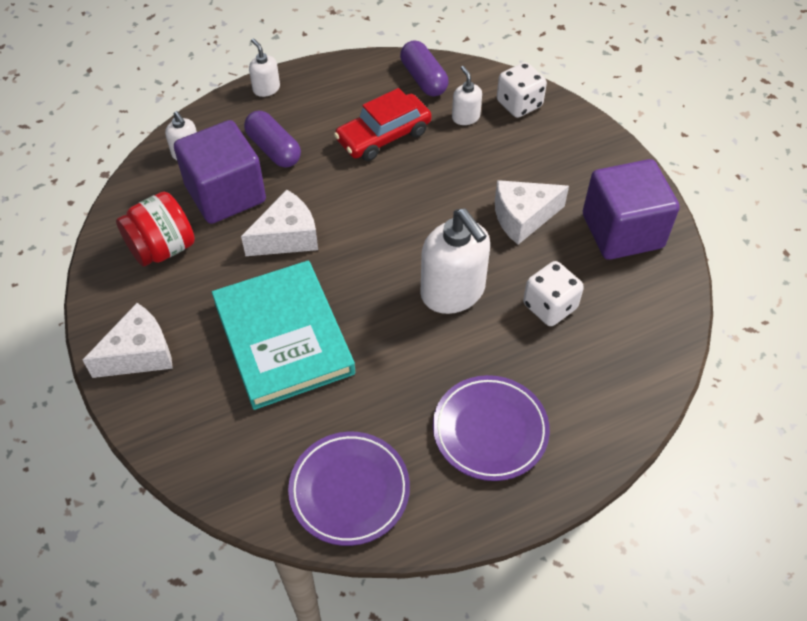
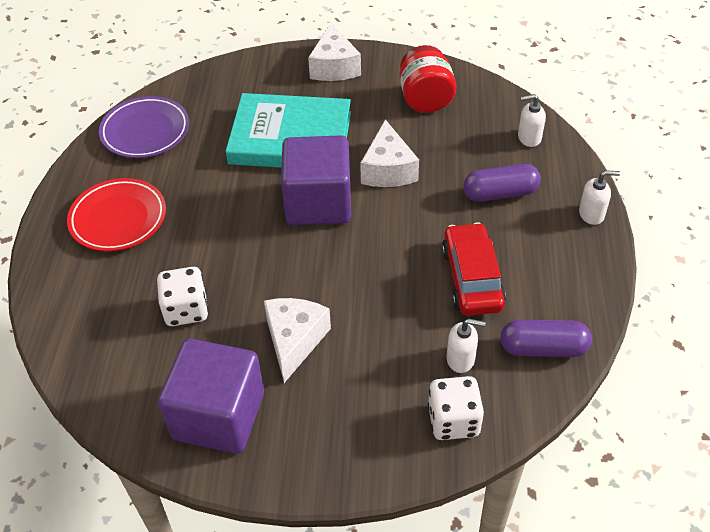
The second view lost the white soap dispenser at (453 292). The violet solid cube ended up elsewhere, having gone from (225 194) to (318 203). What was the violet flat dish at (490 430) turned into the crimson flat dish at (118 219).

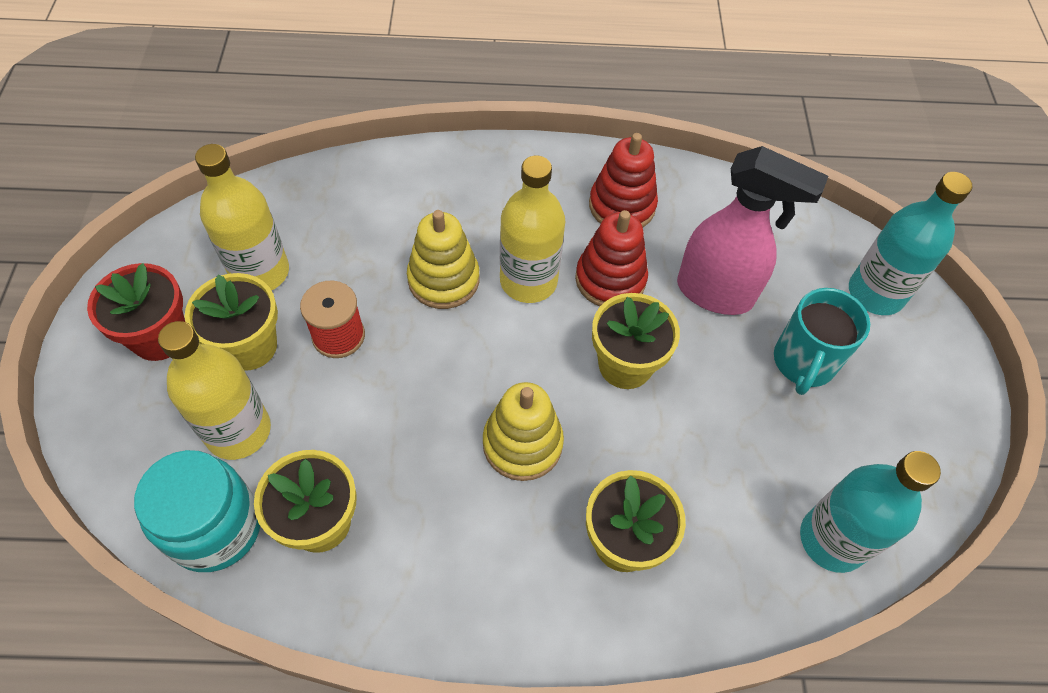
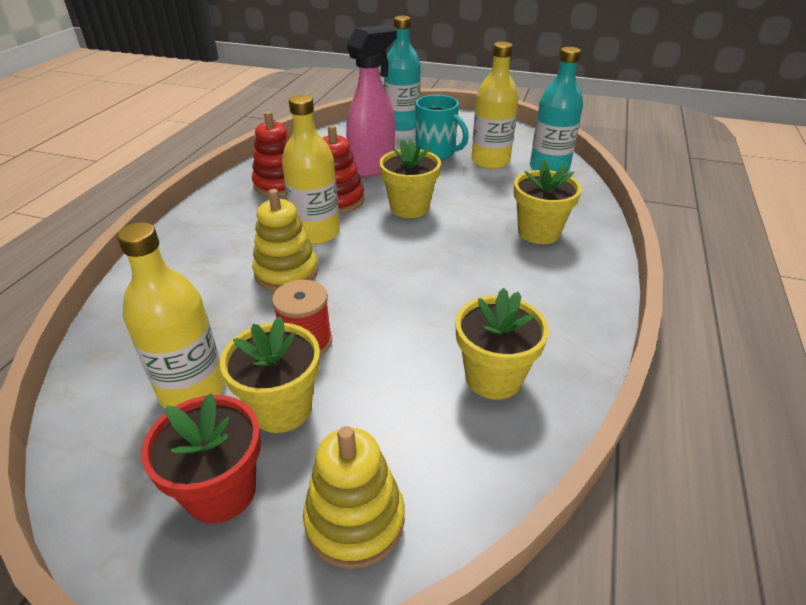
The second view lost the aqua jam jar at (215 527). The bright yellow bottle ended up elsewhere, having gone from (238 431) to (490 161). The bright yellow stacking toy ended up elsewhere, having gone from (522 443) to (355 520).

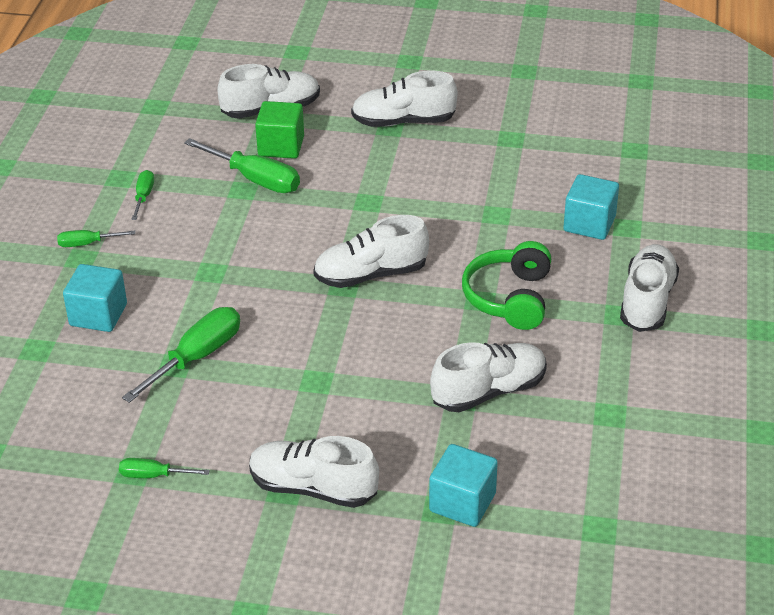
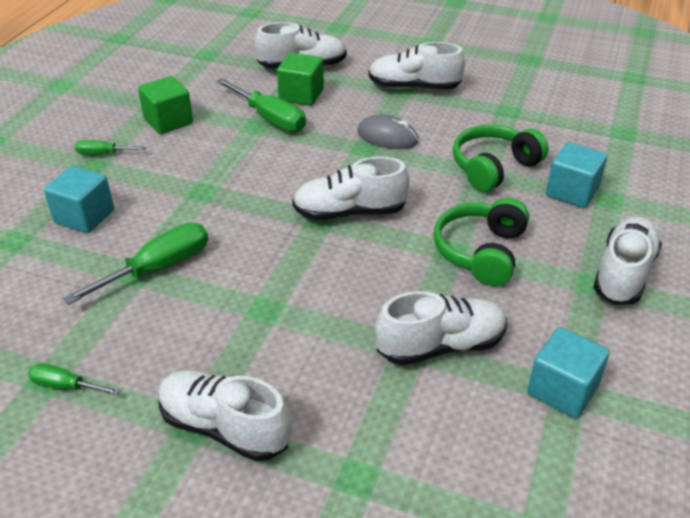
The second view gained the gray mouse at (387 137). The second view gained the leaf-green headphones at (493 167). The aqua solid cube ended up elsewhere, having gone from (462 502) to (562 390). Where the leaf-green screwdriver stood at (143 196), the leaf-green solid cube came to stand at (168 121).

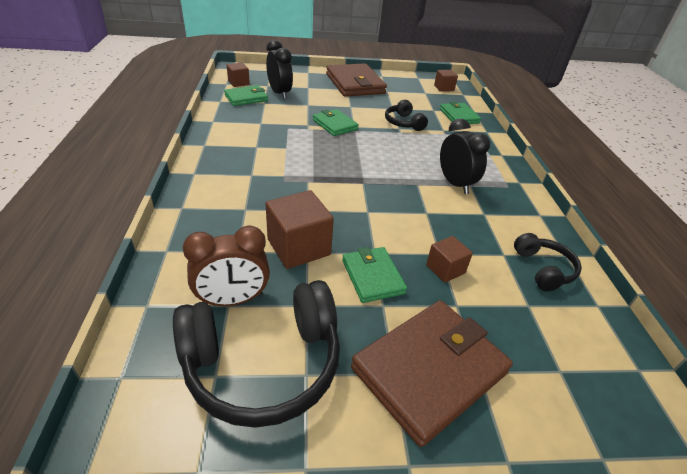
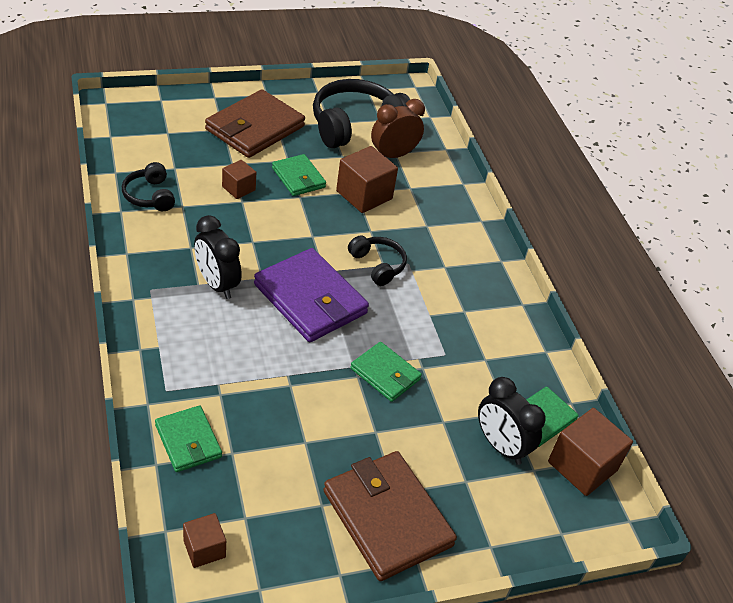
The second view gained the violet billfold at (310 299). The jet-black headphones ended up elsewhere, having gone from (403 123) to (378 265). The size of the russet solid cube at (238 83) changed by a factor of 1.73.

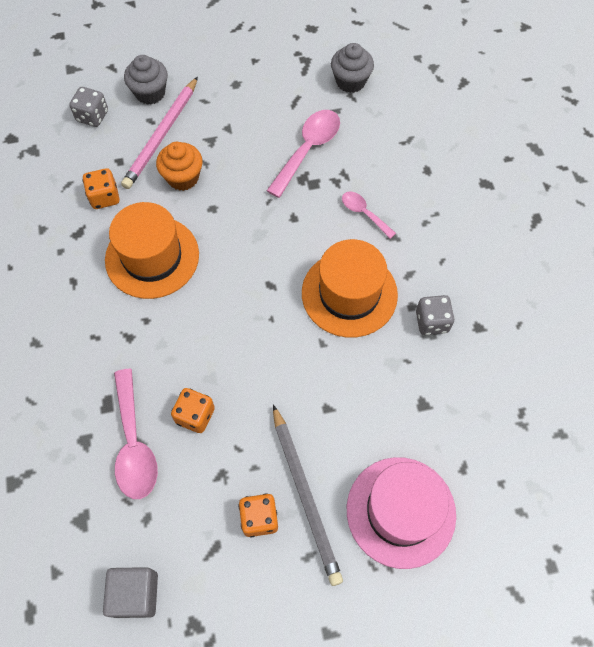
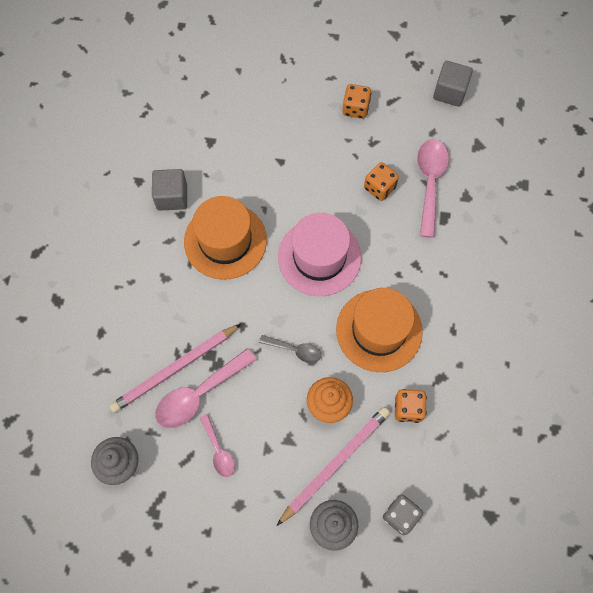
The second view lost the gray wooden pencil at (305 495). The second view gained the rosy wooden pencil at (175 369). The second view gained the gray tablespoon at (295 350). The rosy tablespoon ended up elsewhere, having gone from (364 213) to (218 450). The rosy top hat ended up elsewhere, having gone from (400 511) to (319 257). Where the gray dice stood at (432 322), the gray solid cube came to stand at (172 197).

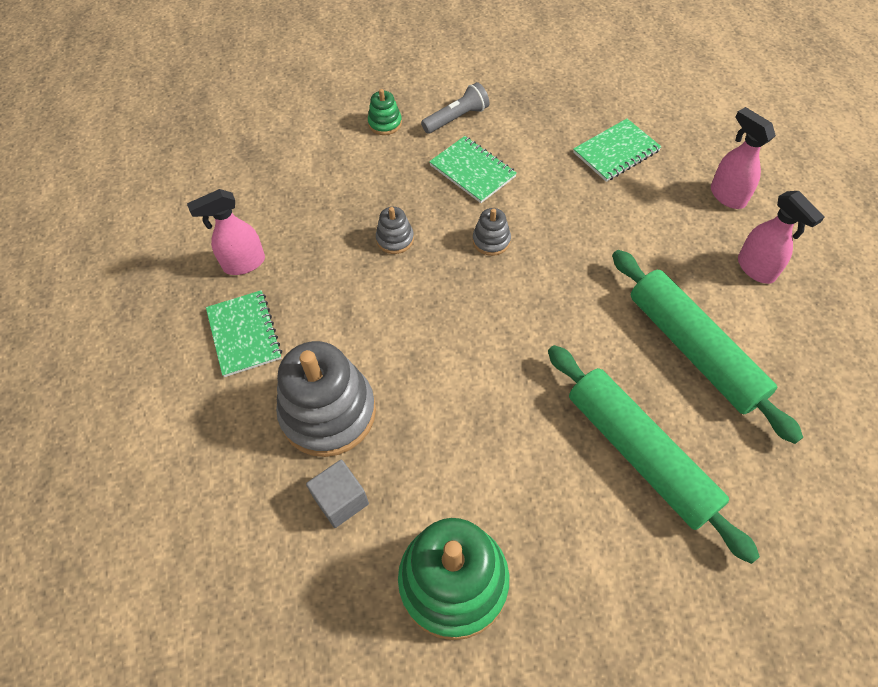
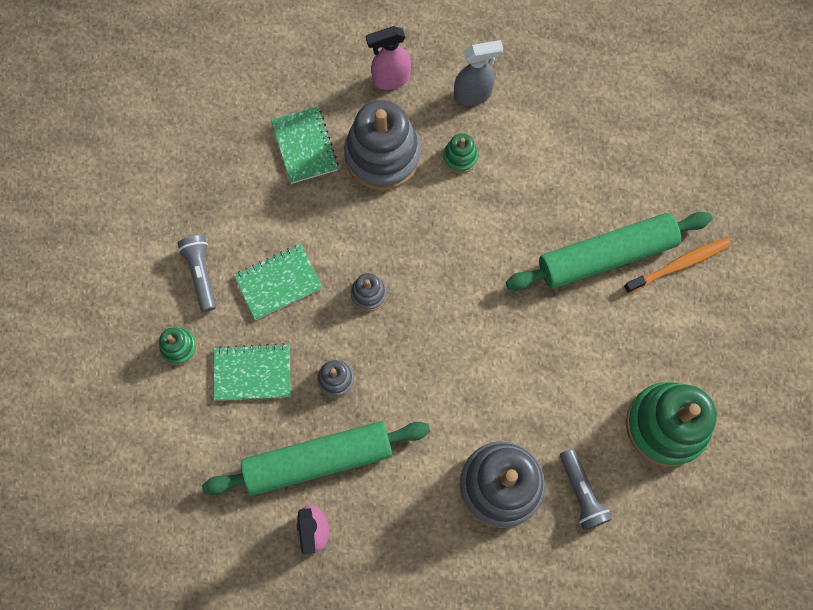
The second view gained the gray stacking toy at (383 155). The second view gained the leaf-green stacking toy at (460 157). The second view gained the orange toothbrush at (679 264). The leaf-green exercise book ended up elsewhere, having gone from (244 334) to (252 373). The leaf-green dough roller ended up elsewhere, having gone from (694 349) to (318 459). Where the gray solid cube stood at (341 500), the gray flashlight came to stand at (581 493). What was the rosy spray bottle at (756 269) turned into the gray spray bottle at (473 95).

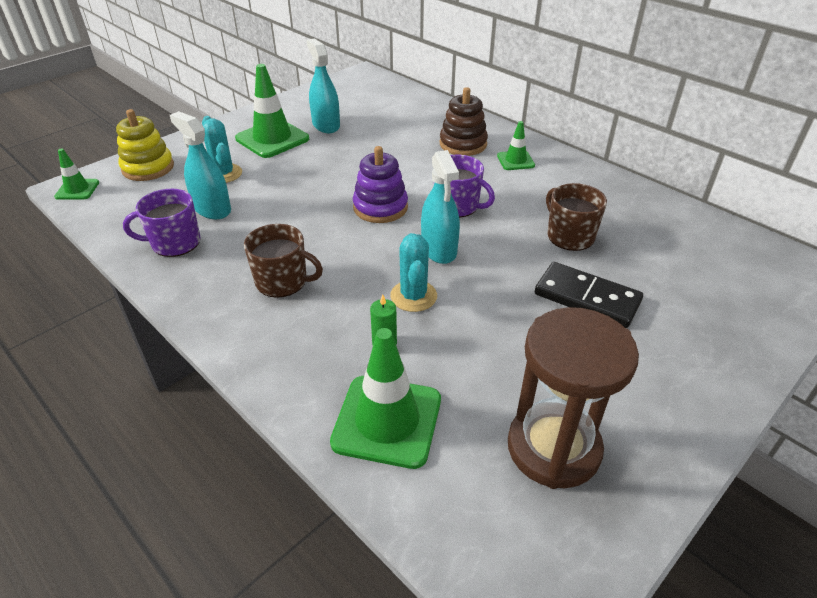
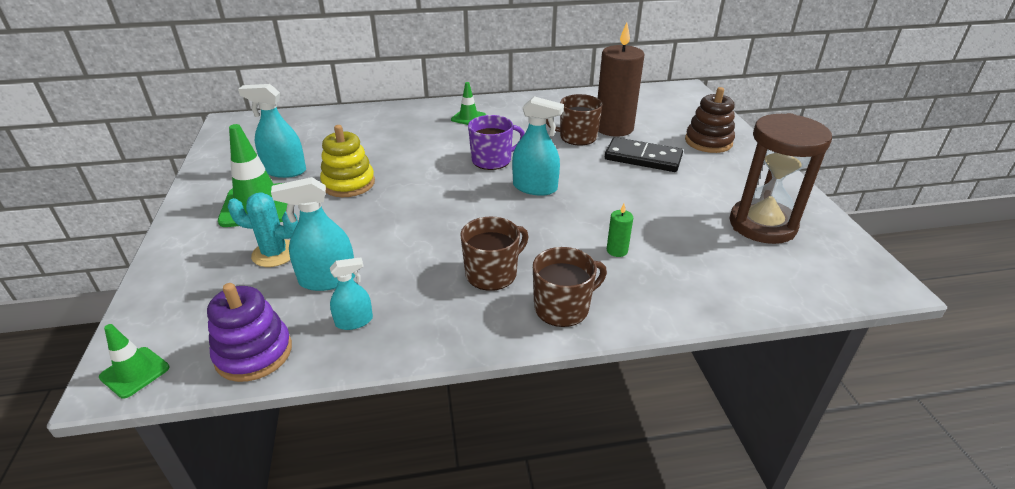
The second view lost the leaf-green road cone at (387 421). The second view lost the aqua cactus at (413 296). The second view gained the russet coffee mug at (563 307). The second view gained the russet candle at (614 128). The bright yellow stacking toy ended up elsewhere, having gone from (148 168) to (348 183). The violet stacking toy ended up elsewhere, having gone from (380 207) to (254 353). The russet stacking toy ended up elsewhere, having gone from (463 144) to (708 142). Where the violet coffee mug stood at (174 243), the aqua spray bottle came to stand at (354 321). The jet-black domino piece at (587 298) ended up facing another way, 45 degrees clockwise from before.

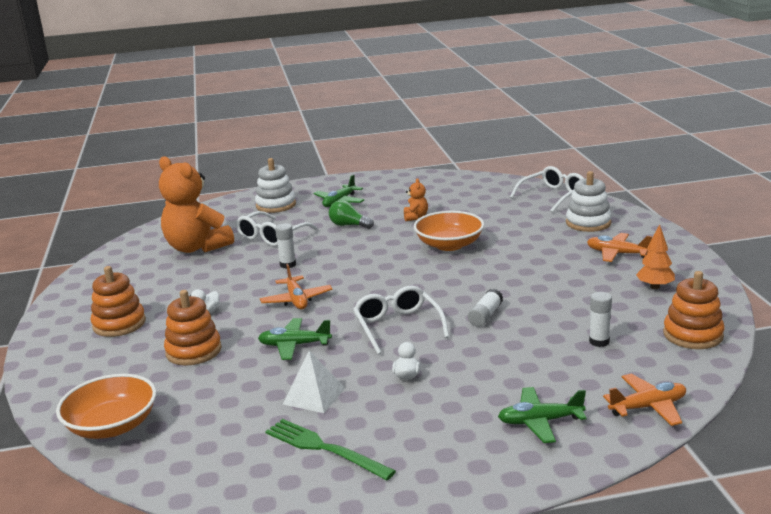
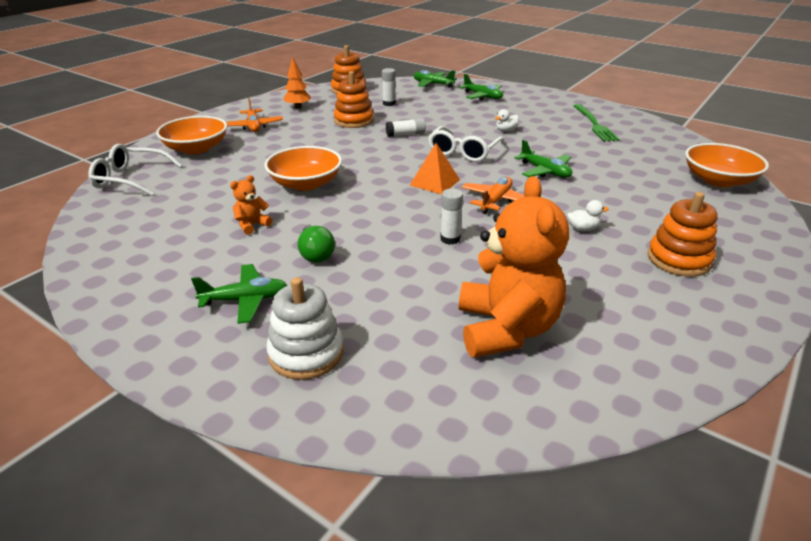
The second view lost the white eyeglasses at (271 236). The second view lost the white solid pyramid at (314 396). The second view gained the orange solid pyramid at (435 182). The orange stacking toy ended up elsewhere, having gone from (193 351) to (354 121). Where the white stacking toy stood at (588 223), the orange deep dish came to stand at (196 148). What was the orange toy plane at (648 407) turned into the leaf-green toy plane at (432 84).

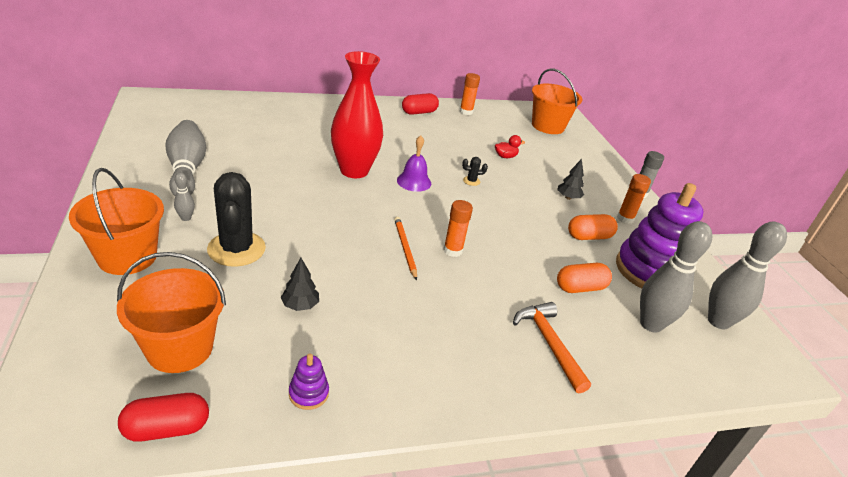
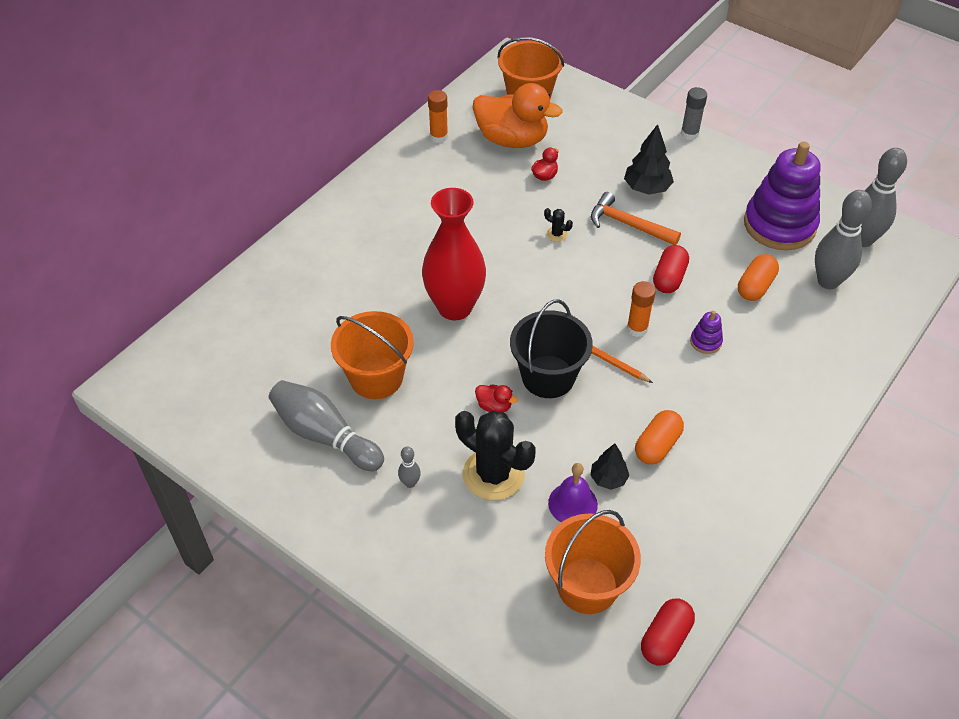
The second view lost the orange glue stick at (625 218). The second view gained the orange toy duck at (512 139). The second view gained the crimson toy duck at (494 406). The second view gained the jet-black pail at (548 377). The orange pail ended up elsewhere, having gone from (127 257) to (376 377). The violet stacking toy ended up elsewhere, having gone from (308 393) to (705 341). The violet hand bell ended up elsewhere, having gone from (414 181) to (572 503). The crimson capsule ended up elsewhere, having gone from (419 112) to (669 278). The orange claw hammer ended up elsewhere, having gone from (549 344) to (628 224). The orange capsule ended up elsewhere, having gone from (589 237) to (657 445). The jet-black cactus at (471 181) ended up facing another way, 75 degrees clockwise from before. The size of the jet-black tree at (568 197) changed by a factor of 1.57.

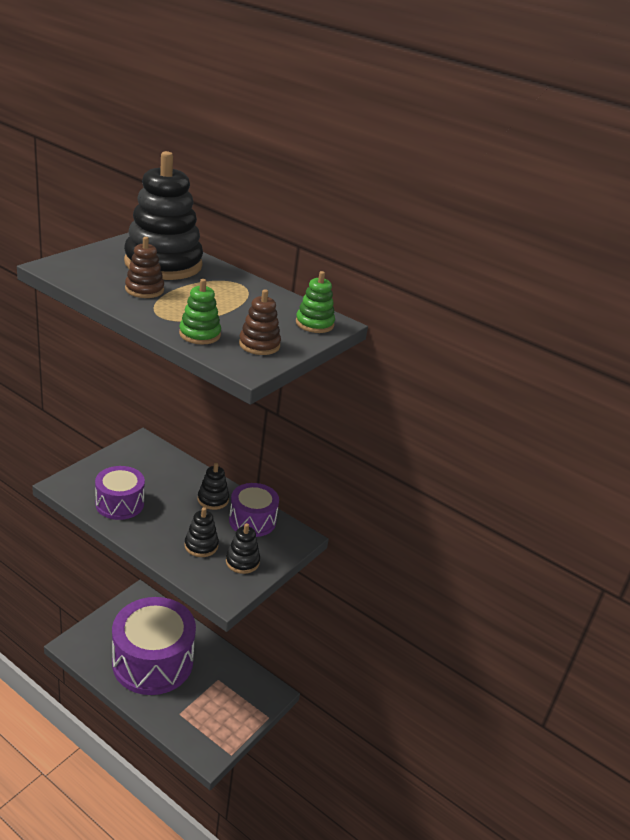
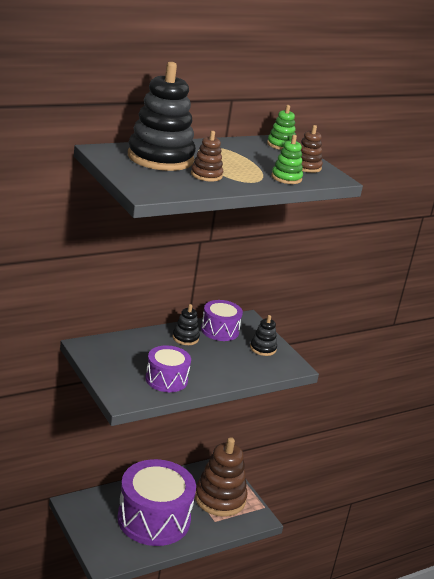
The second view lost the jet-black stacking toy at (201 546). The second view gained the russet stacking toy at (220 499).

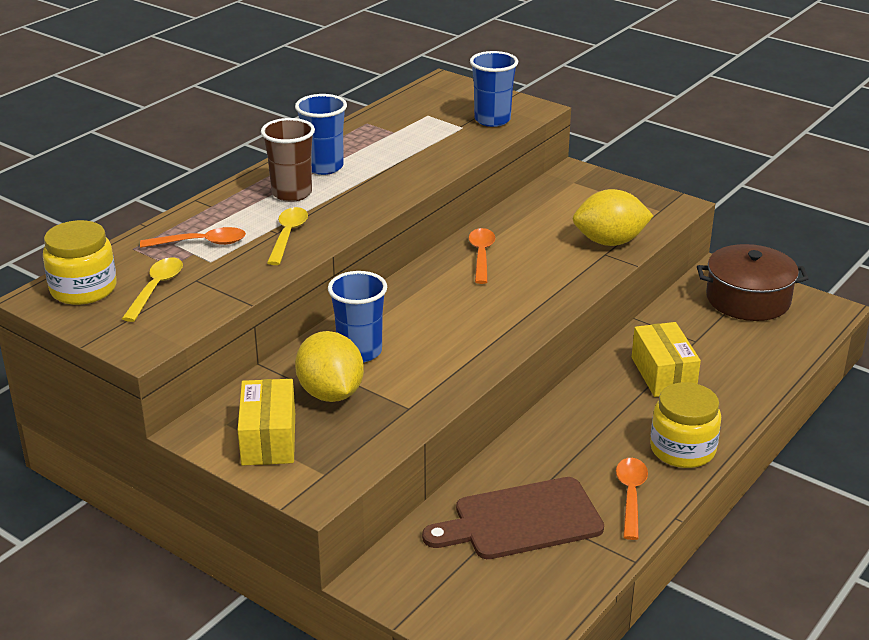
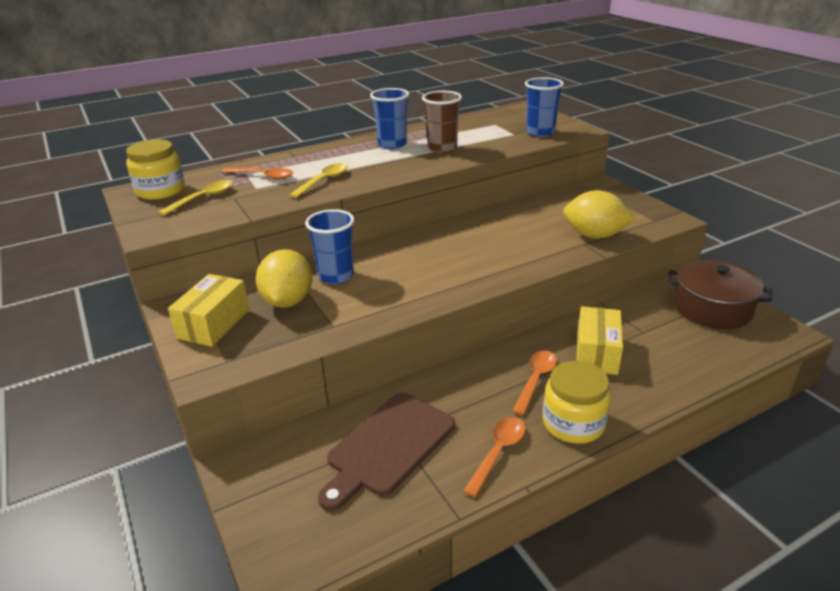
The russet cup ended up elsewhere, having gone from (292 193) to (442 148). The orange tablespoon ended up elsewhere, having gone from (481 255) to (536 380). The russet chopping board at (521 520) ended up facing another way, 60 degrees counterclockwise from before.

